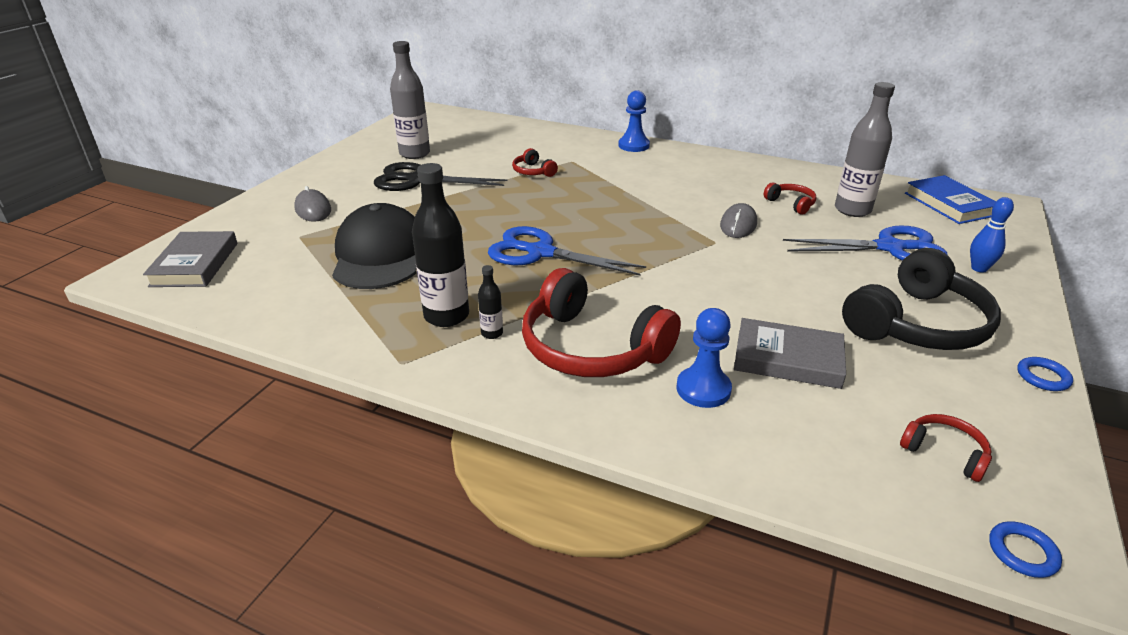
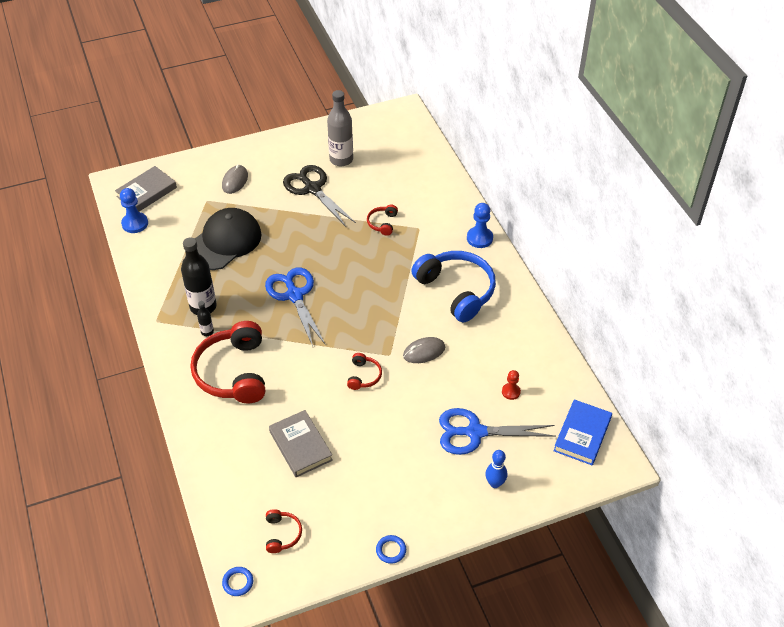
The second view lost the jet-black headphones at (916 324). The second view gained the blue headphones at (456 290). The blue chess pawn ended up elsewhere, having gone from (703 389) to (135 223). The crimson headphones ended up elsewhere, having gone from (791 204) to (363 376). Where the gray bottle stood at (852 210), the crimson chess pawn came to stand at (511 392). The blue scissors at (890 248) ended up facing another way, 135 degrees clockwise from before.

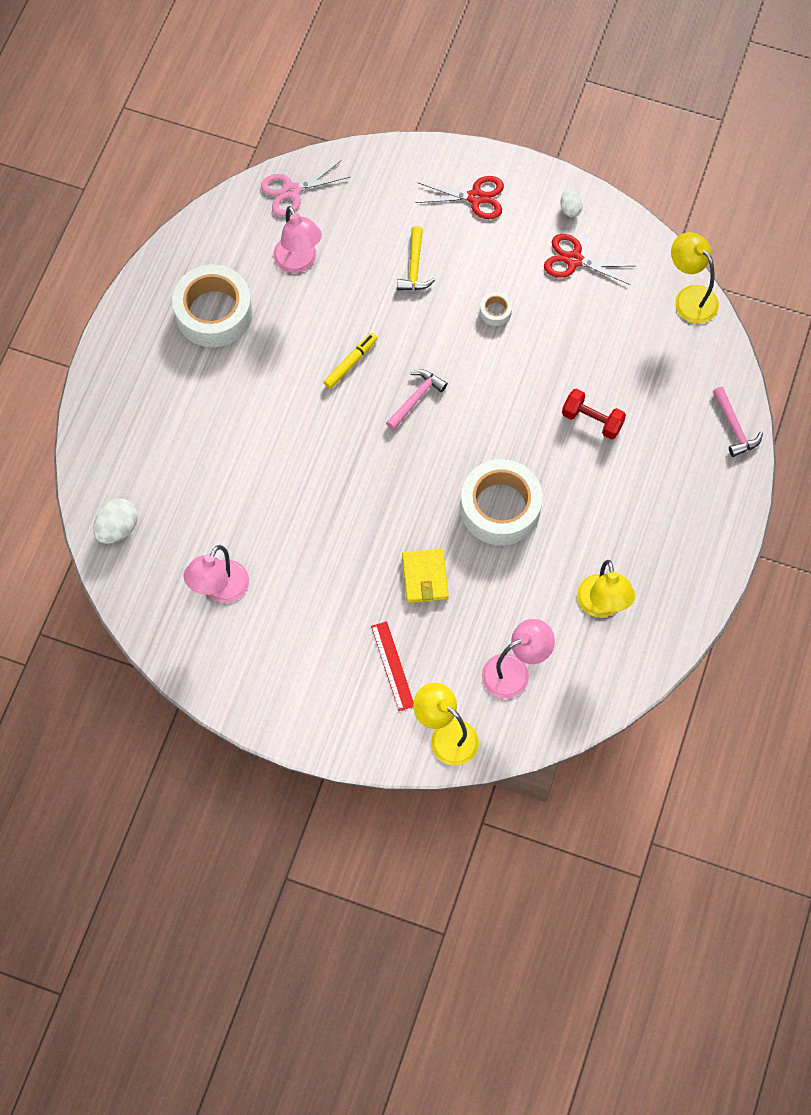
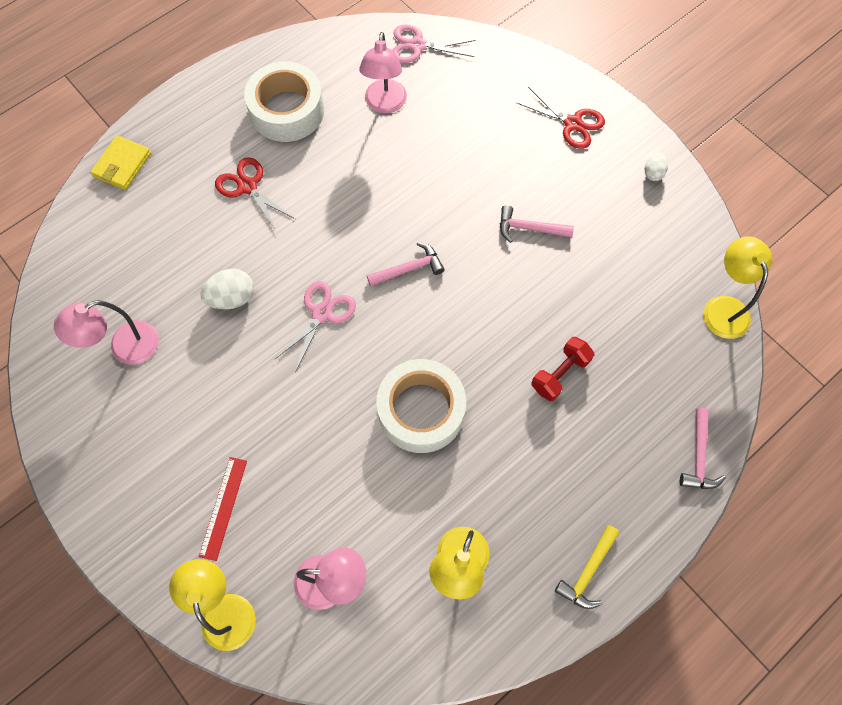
The second view lost the bright yellow felt pen at (350 363). The second view gained the rosy scissors at (322 313). The white egg ended up elsewhere, having gone from (117 528) to (232 298). The bright yellow claw hammer ended up elsewhere, having gone from (414 267) to (588 571). The bright yellow billfold ended up elsewhere, having gone from (425 577) to (122 165). The crimson scissors ended up elsewhere, having gone from (574 260) to (247 187). Where the white tape stood at (495 311), the rosy claw hammer came to stand at (529 228). The crimson hand weight at (592 420) ended up facing another way, 75 degrees clockwise from before.

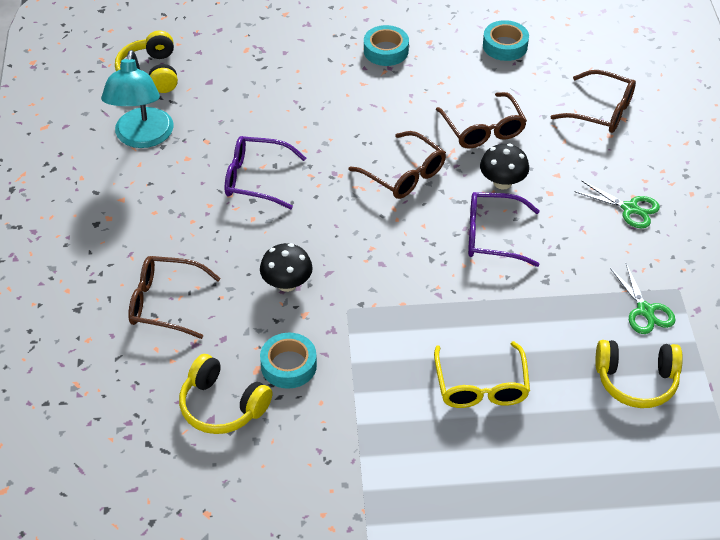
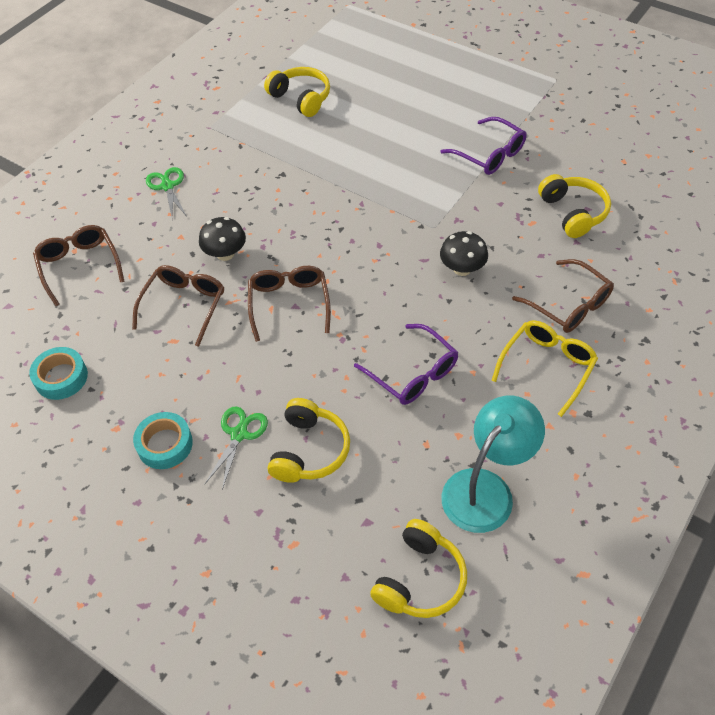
The second view lost the aqua tape at (288 365). The second view gained the bright yellow headphones at (309 450). The bright yellow eyeglasses ended up elsewhere, having gone from (481 386) to (547 367). The violet eyeglasses ended up elsewhere, having gone from (492 236) to (489 154). The leaf-green scissors ended up elsewhere, having gone from (645 311) to (239 434).

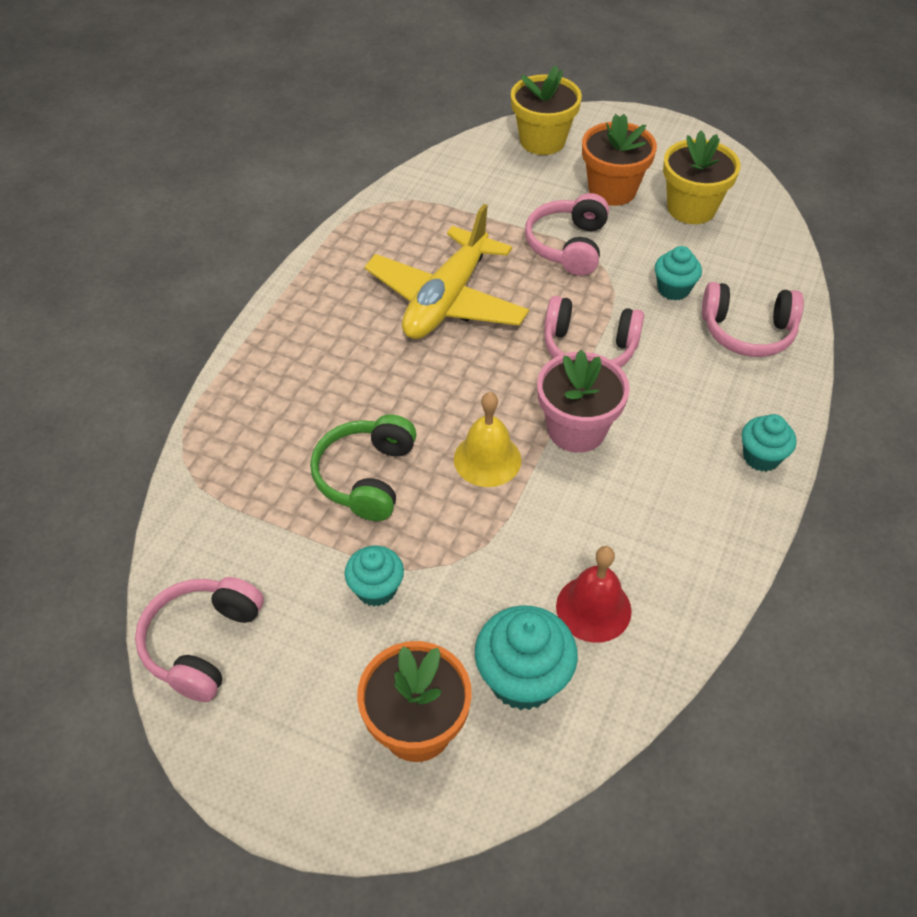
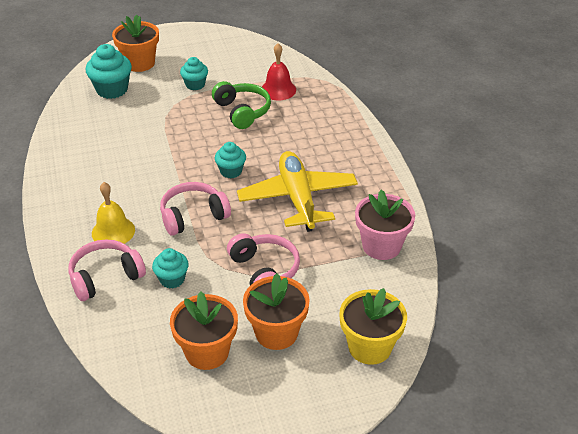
The second view lost the rosy headphones at (202 643). The bright yellow hand bell ended up elsewhere, having gone from (487 459) to (113 231). The rosy plant pot ended up elsewhere, having gone from (576 429) to (381 246). The crimson hand bell ended up elsewhere, having gone from (593 608) to (278 90). The aqua muffin ended up elsewhere, having gone from (761 457) to (231 171). What was the bright yellow plant pot at (691 208) turned into the orange plant pot at (207 352).

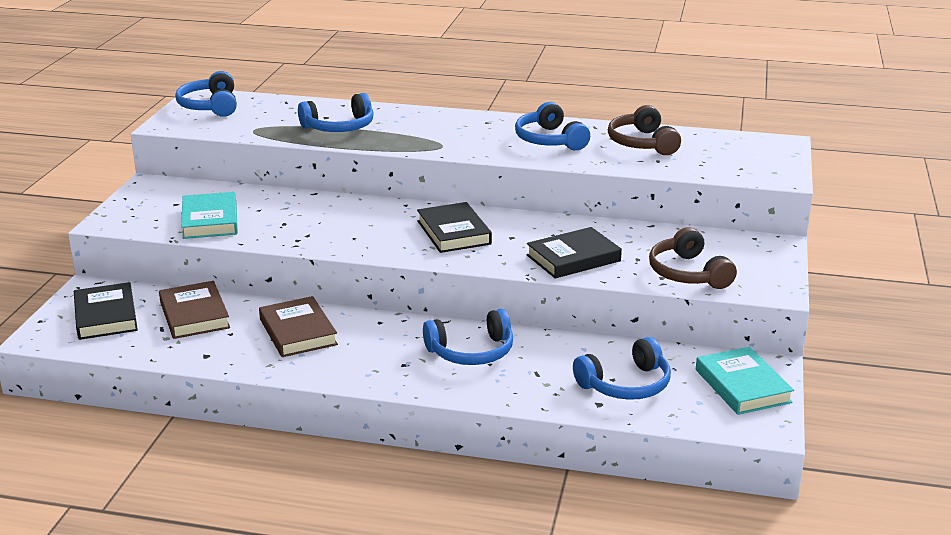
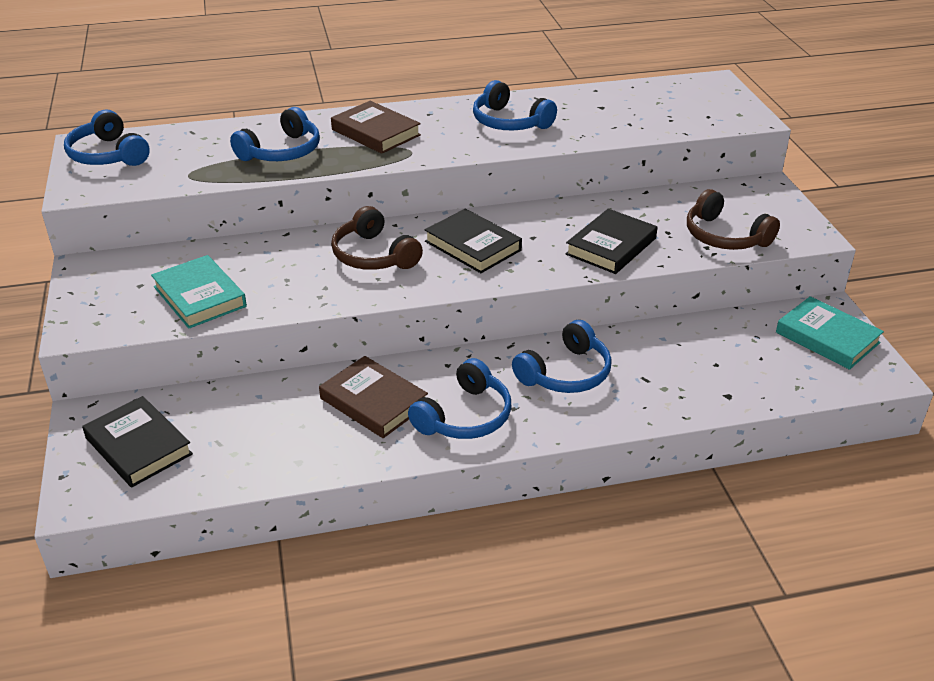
The russet hardback ended up elsewhere, having gone from (194 315) to (376 132). The blue headphones ended up elsewhere, having gone from (626 385) to (465 416). The russet headphones ended up elsewhere, having gone from (642 143) to (373 255).

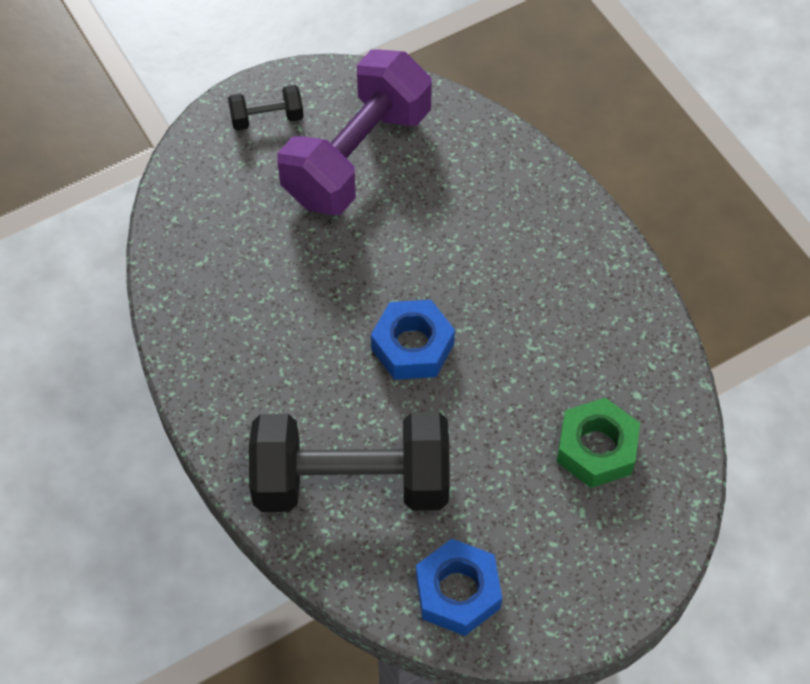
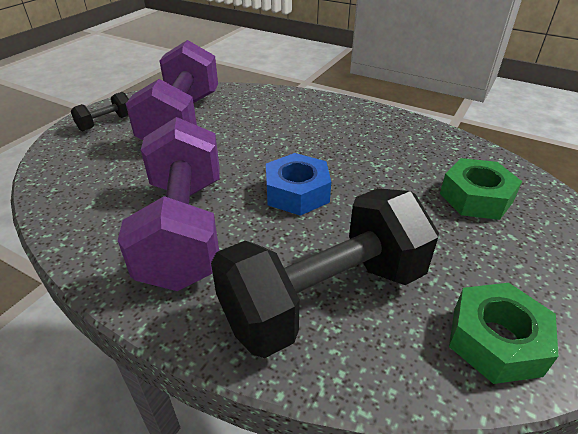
The second view gained the violet hand weight at (184 230). What was the blue hex nut at (457 592) turned into the leaf-green hex nut at (495 340).

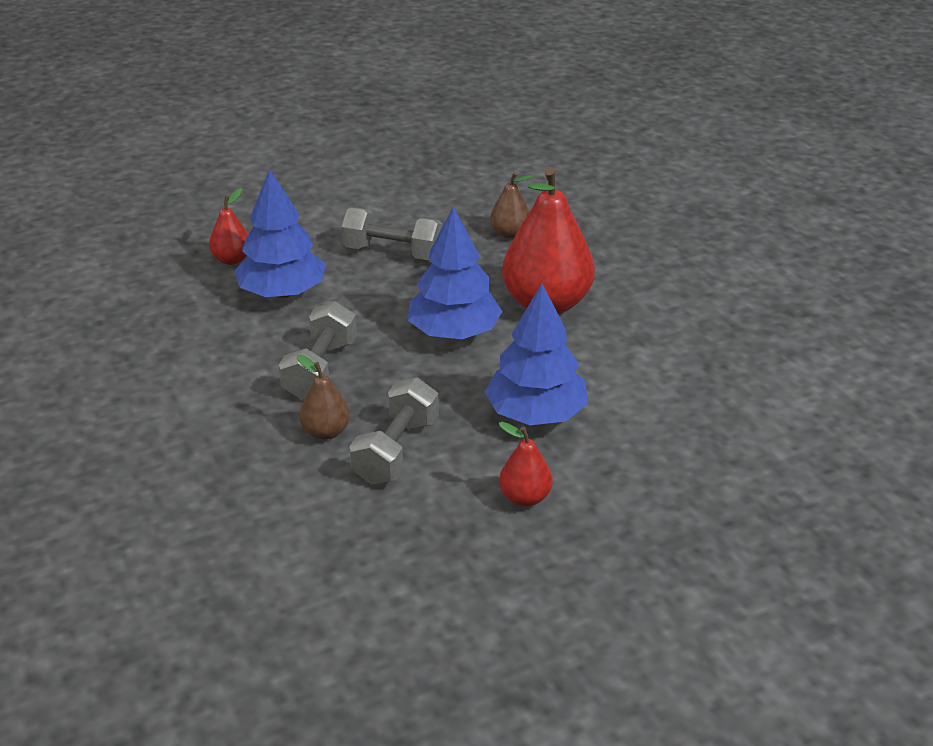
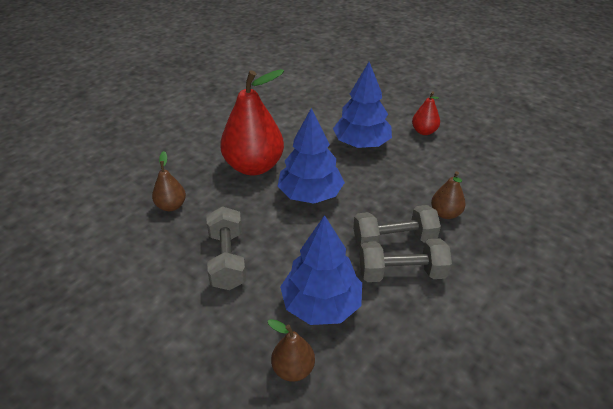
The gray hand weight ended up elsewhere, having gone from (396 451) to (401 273). What was the crimson pear at (232 259) turned into the russet pear at (293 369).

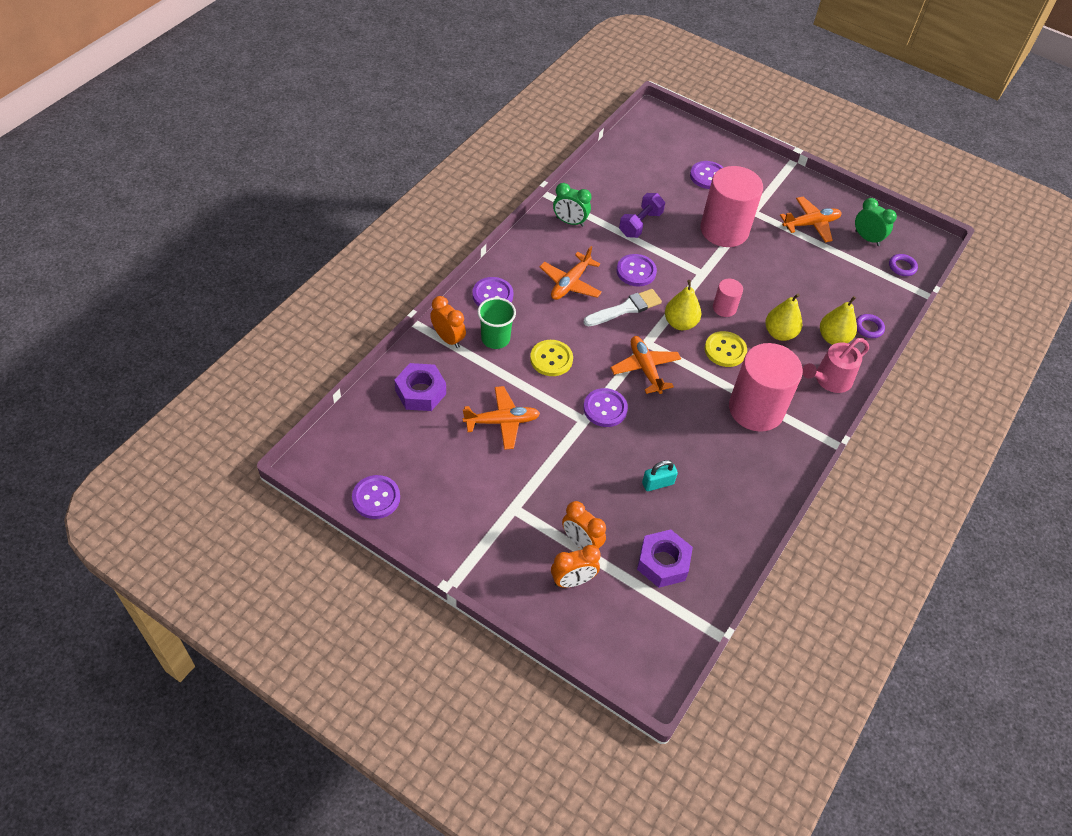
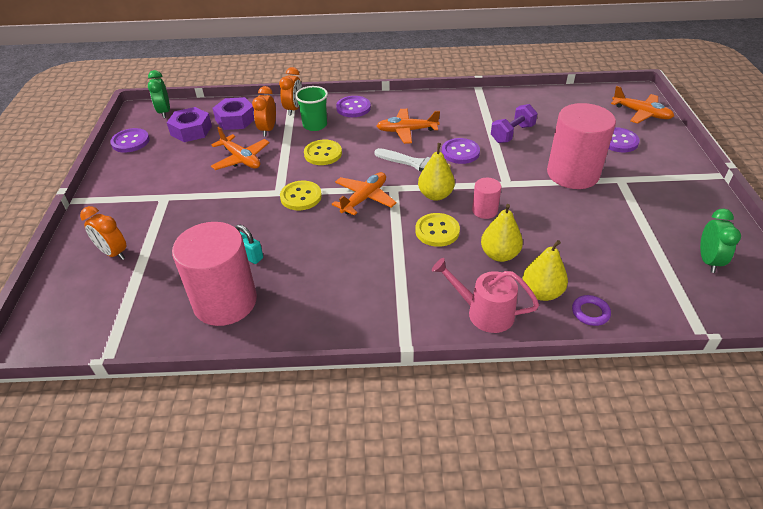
The second view lost the violet ring at (902 267). The leaf-green bedside clock ended up elsewhere, having gone from (570 222) to (164 112). The orange bedside clock ended up elsewhere, having gone from (581 542) to (268 129). The violet hex nut ended up elsewhere, having gone from (663 563) to (191 130). The rosy cylinder ended up elsewhere, having gone from (756 409) to (225 302). The orange toy plane ended up elsewhere, having gone from (811 224) to (641 113). What was the violet sewing button at (605 409) turned into the bright yellow sewing button at (301 197). The violet hand weight at (640 224) ended up facing another way, 45 degrees counterclockwise from before.

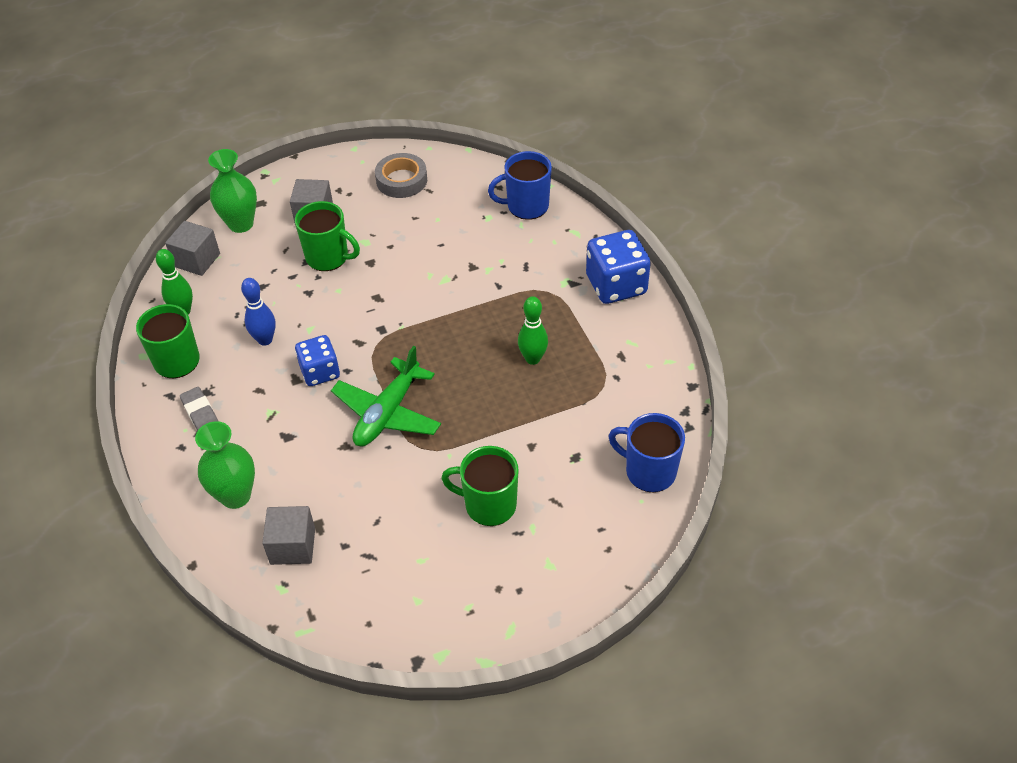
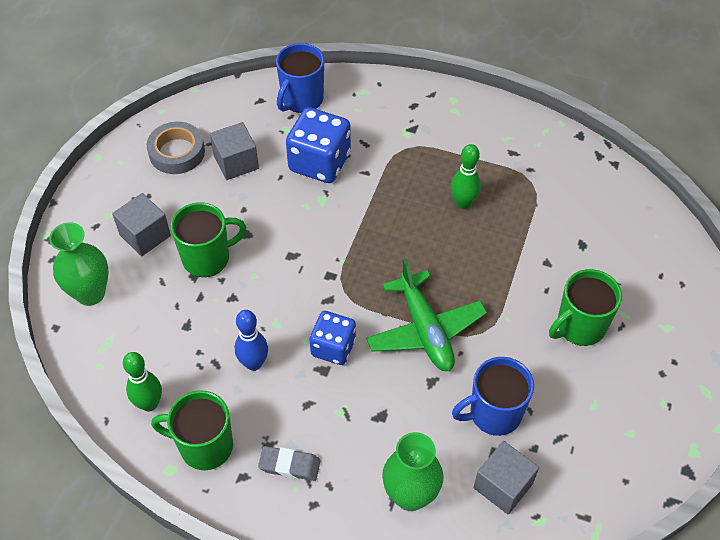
The gray solid cube ended up elsewhere, having gone from (197 260) to (236 162). The blue dice ended up elsewhere, having gone from (616 285) to (319 162). The blue coffee mug ended up elsewhere, having gone from (649 471) to (493 413).

